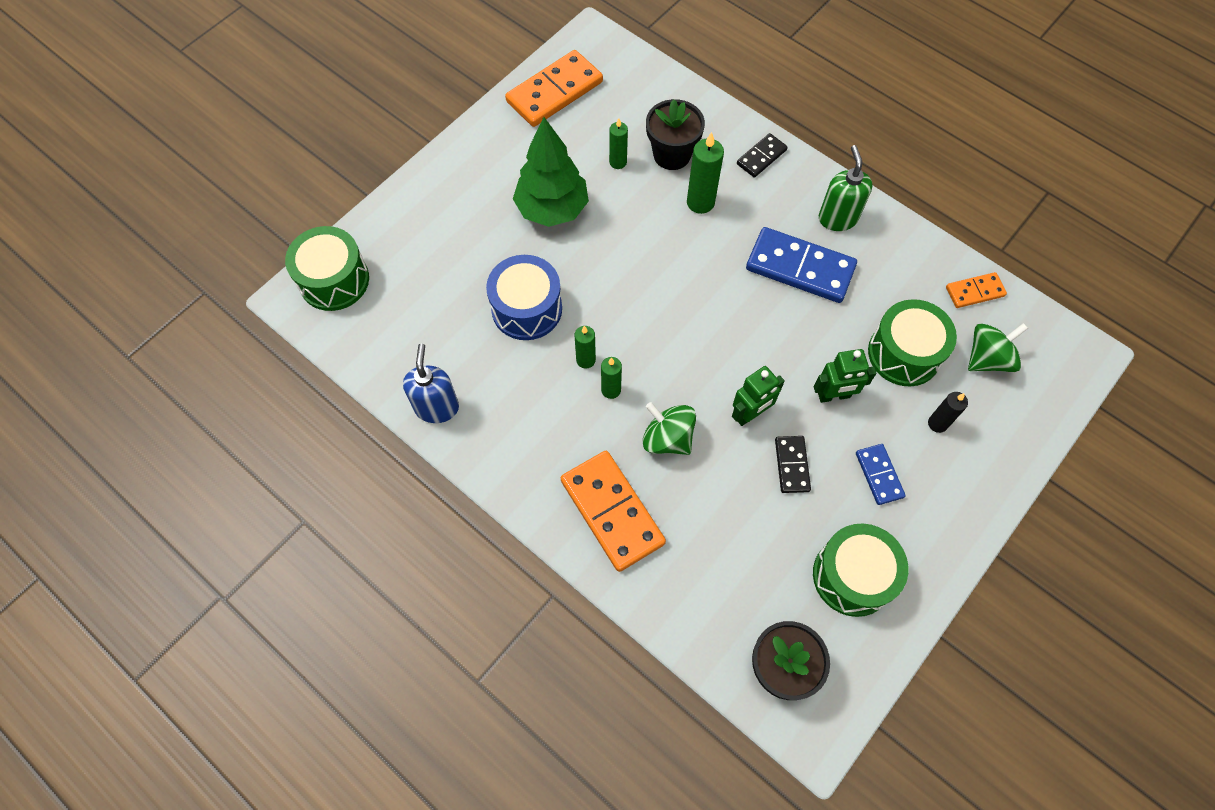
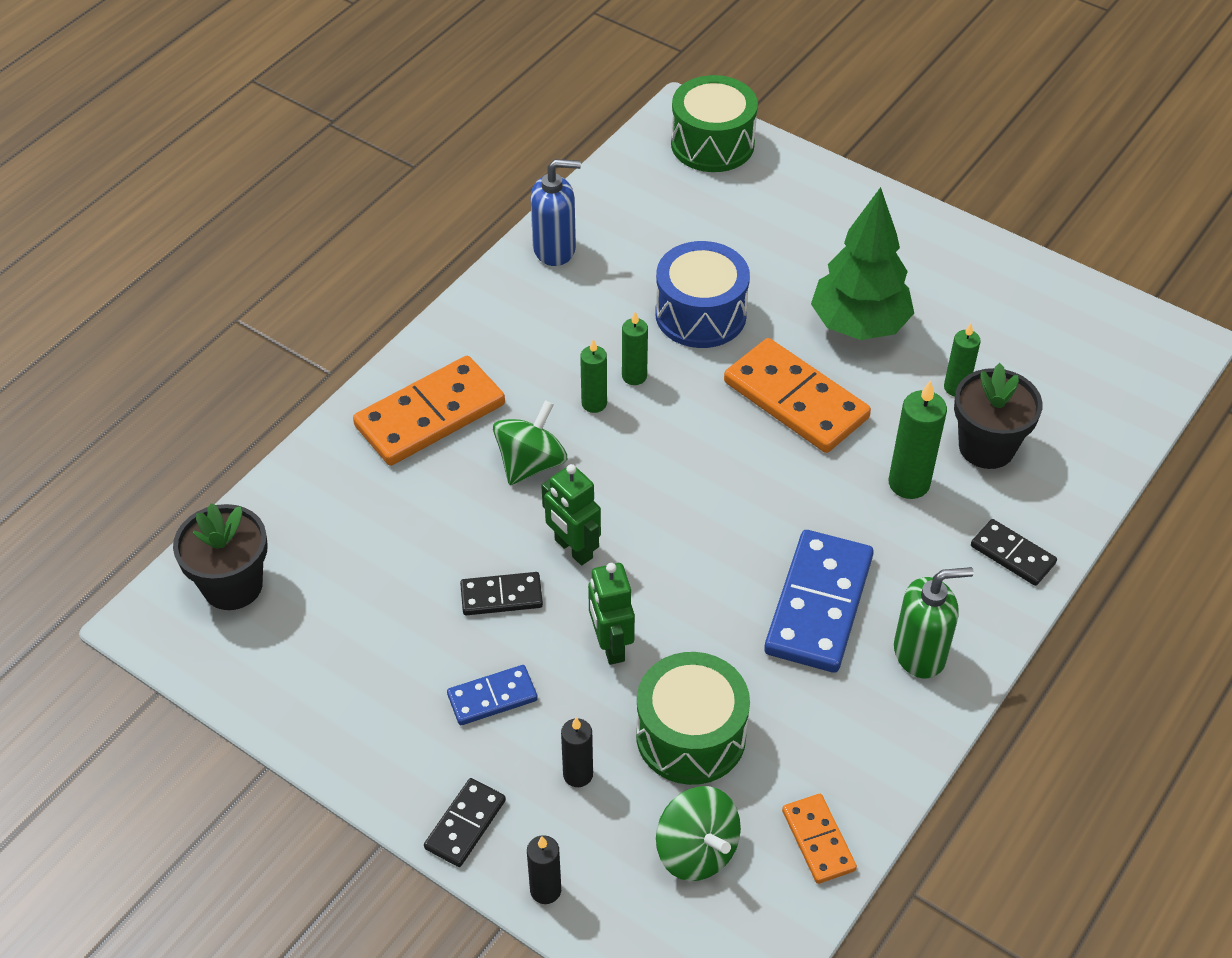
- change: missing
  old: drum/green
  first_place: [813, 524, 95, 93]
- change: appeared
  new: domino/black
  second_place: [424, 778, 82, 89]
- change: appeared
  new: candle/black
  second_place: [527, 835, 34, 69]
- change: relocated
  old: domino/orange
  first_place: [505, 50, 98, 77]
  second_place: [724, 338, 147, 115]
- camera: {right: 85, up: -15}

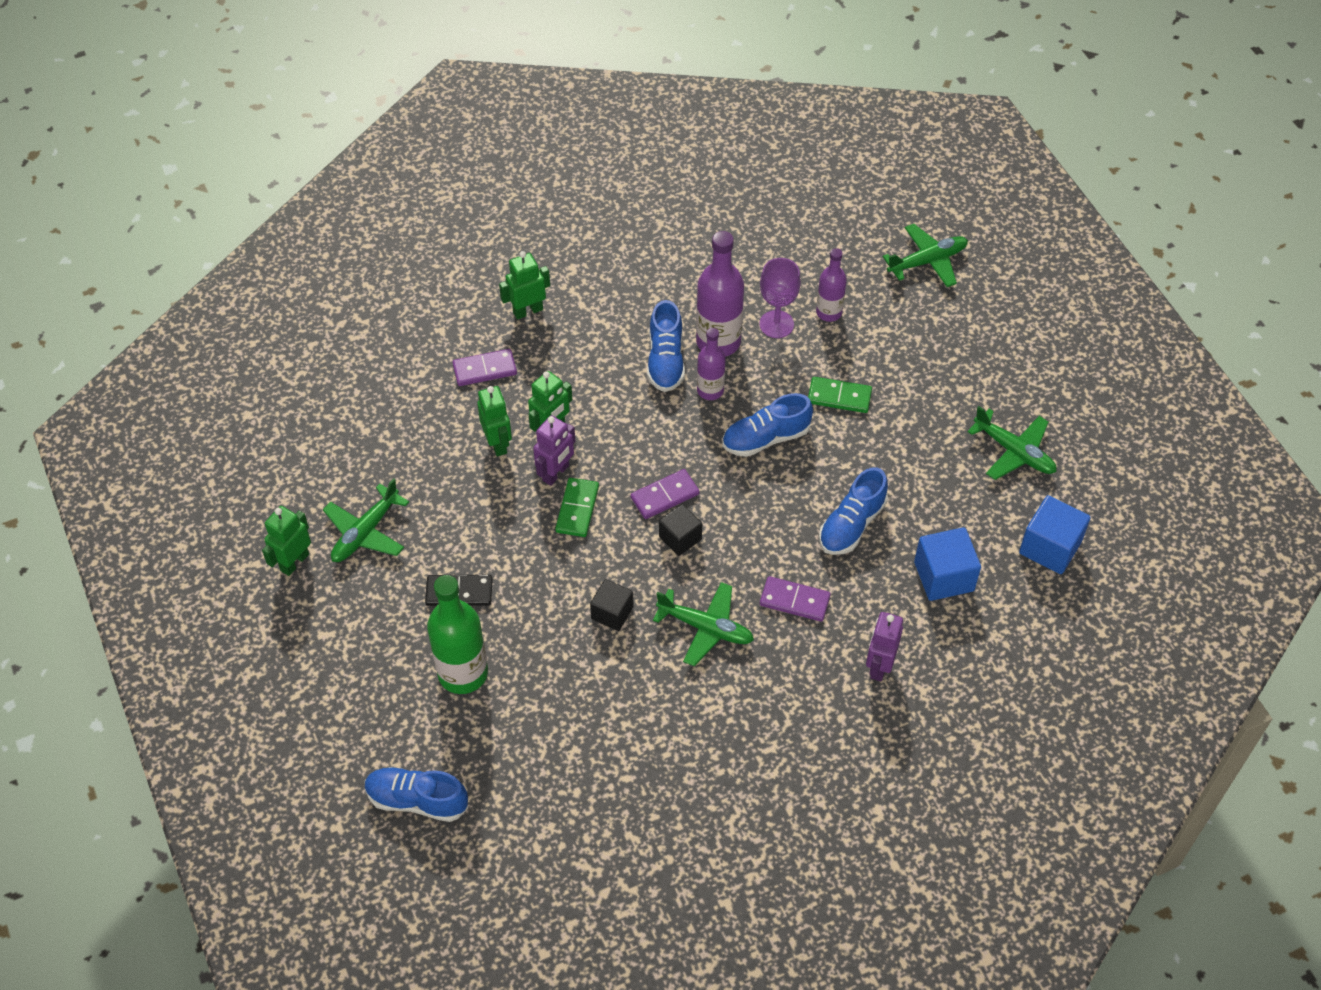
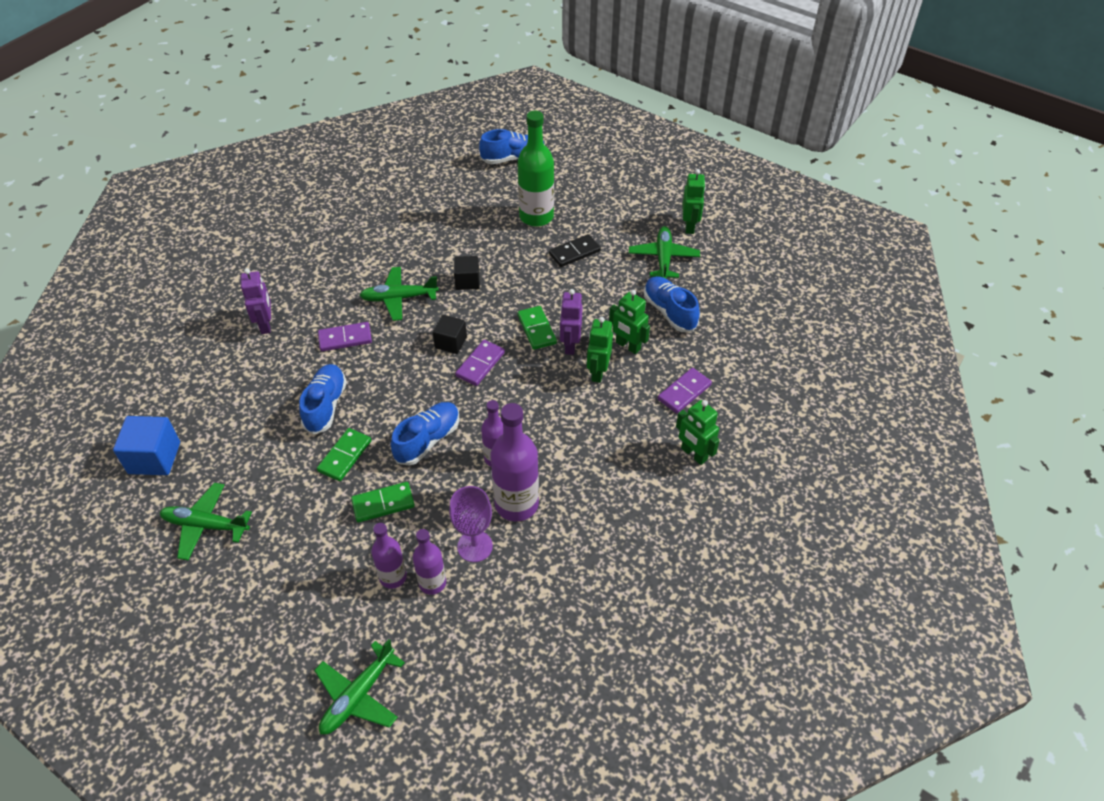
- change: missing
  old: cube/blue
  first_place: [914, 527, 67, 74]
- change: appeared
  new: domino/green
  second_place: [317, 428, 54, 53]
- change: appeared
  new: bottle/purple
  second_place: [371, 523, 36, 66]
- change: relocated
  old: shoe/blue
  first_place: [647, 300, 38, 92]
  second_place: [644, 276, 56, 56]
- change: spun
  old: robot/green
  first_place: [499, 251, 51, 69]
  second_place: [676, 400, 44, 65]
  degrees: 105
- camera: {right: 150, up: -5}

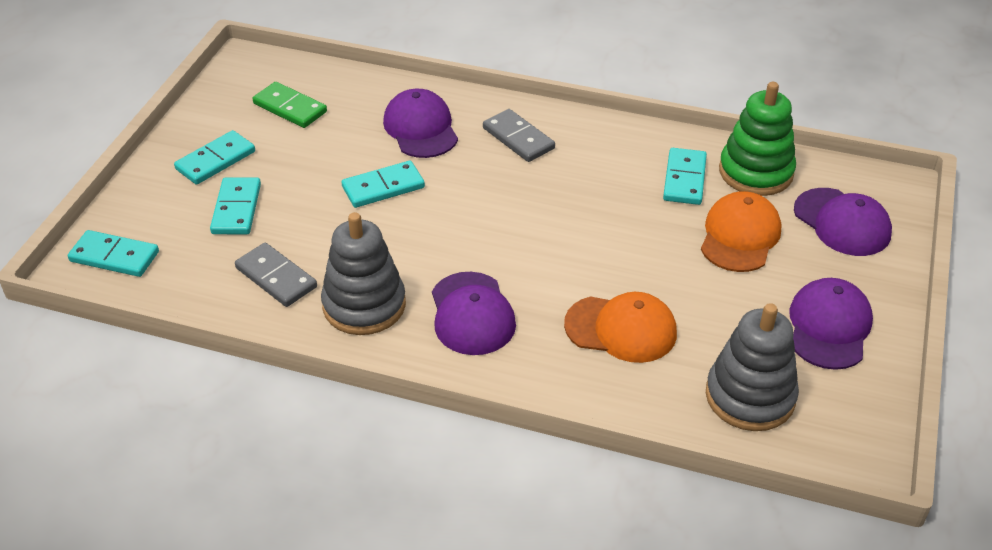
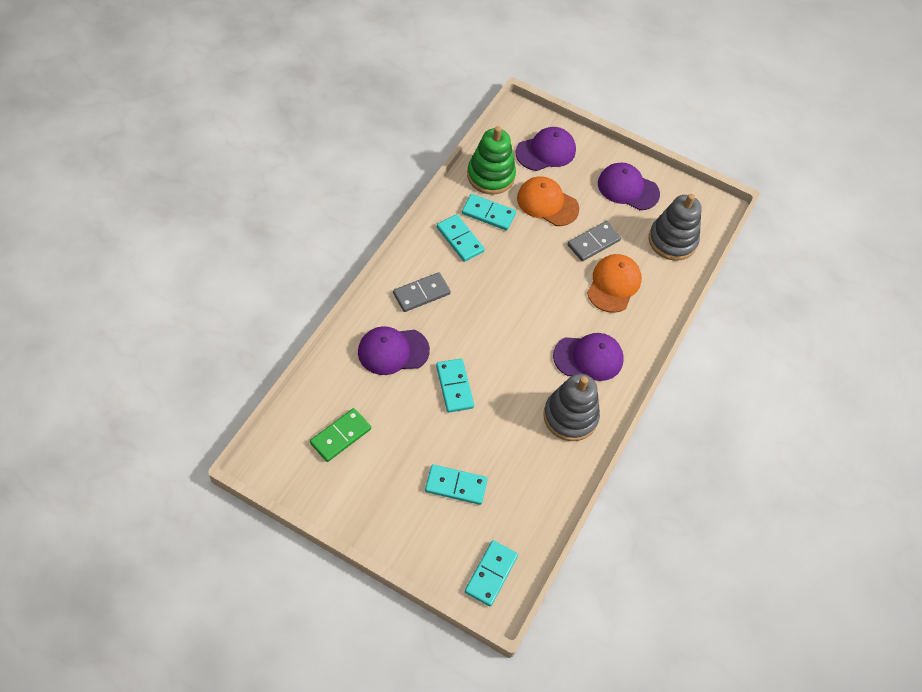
- change: relocated
  old: domino/turquoise
  first_place: [174, 130, 81, 55]
  second_place: [437, 214, 48, 48]
- change: relocated
  old: domino/grey
  first_place: [235, 243, 82, 64]
  second_place: [568, 221, 53, 40]
- camera: {right: -85, up: 15}

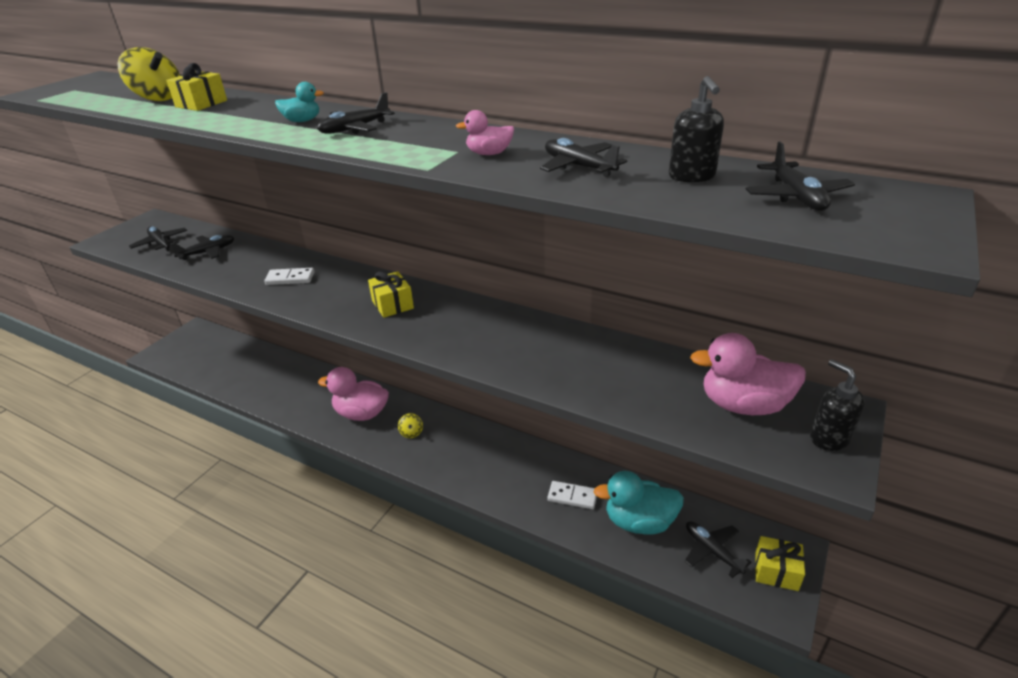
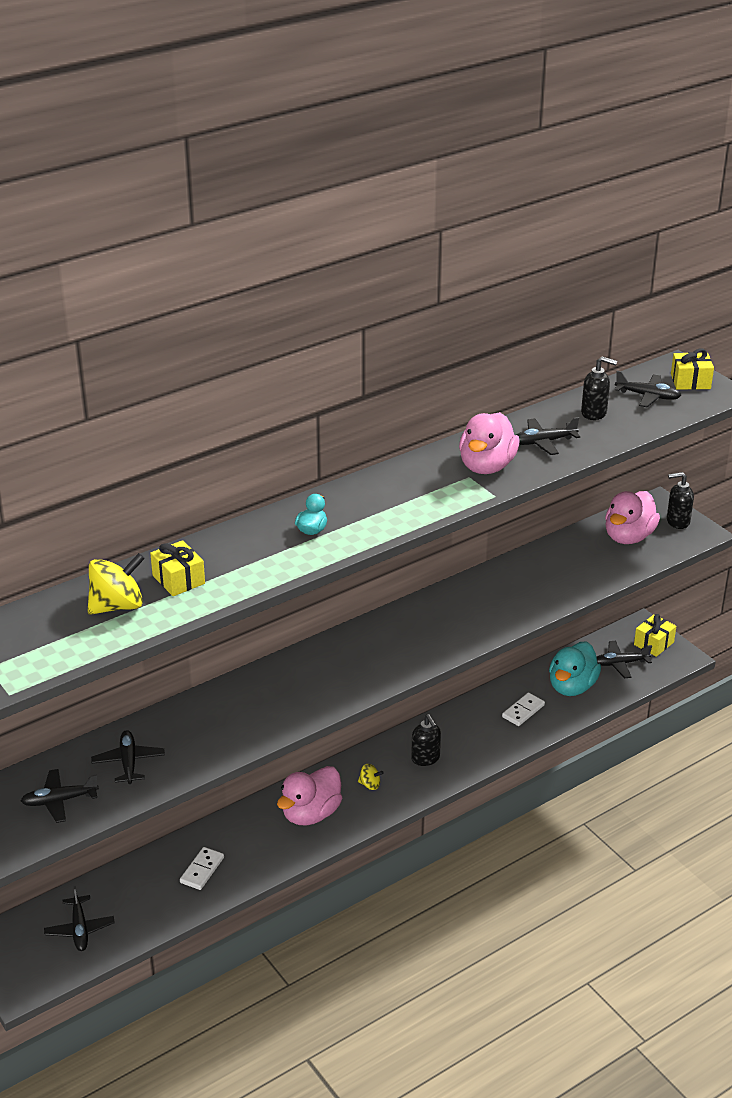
- change: appeared
  new: soap dispenser/black
  second_place: [411, 714, 30, 52]
- change: relocated
  old: domino/white
  first_place: [264, 268, 50, 17]
  second_place: [180, 847, 44, 43]
- change: relocated
  old: plane/black
  first_place: [317, 92, 78, 42]
  second_place: [44, 886, 71, 65]
- change: relocated
  old: gift/yellow
  first_place: [368, 271, 46, 47]
  second_place: [671, 348, 43, 42]
- change: size
  old: duck/pink
  first_place: [456, 110, 58, 45]
  second_place: [459, 412, 60, 62]
  factor: 2.0
- camera: {right: -65, up: 0}

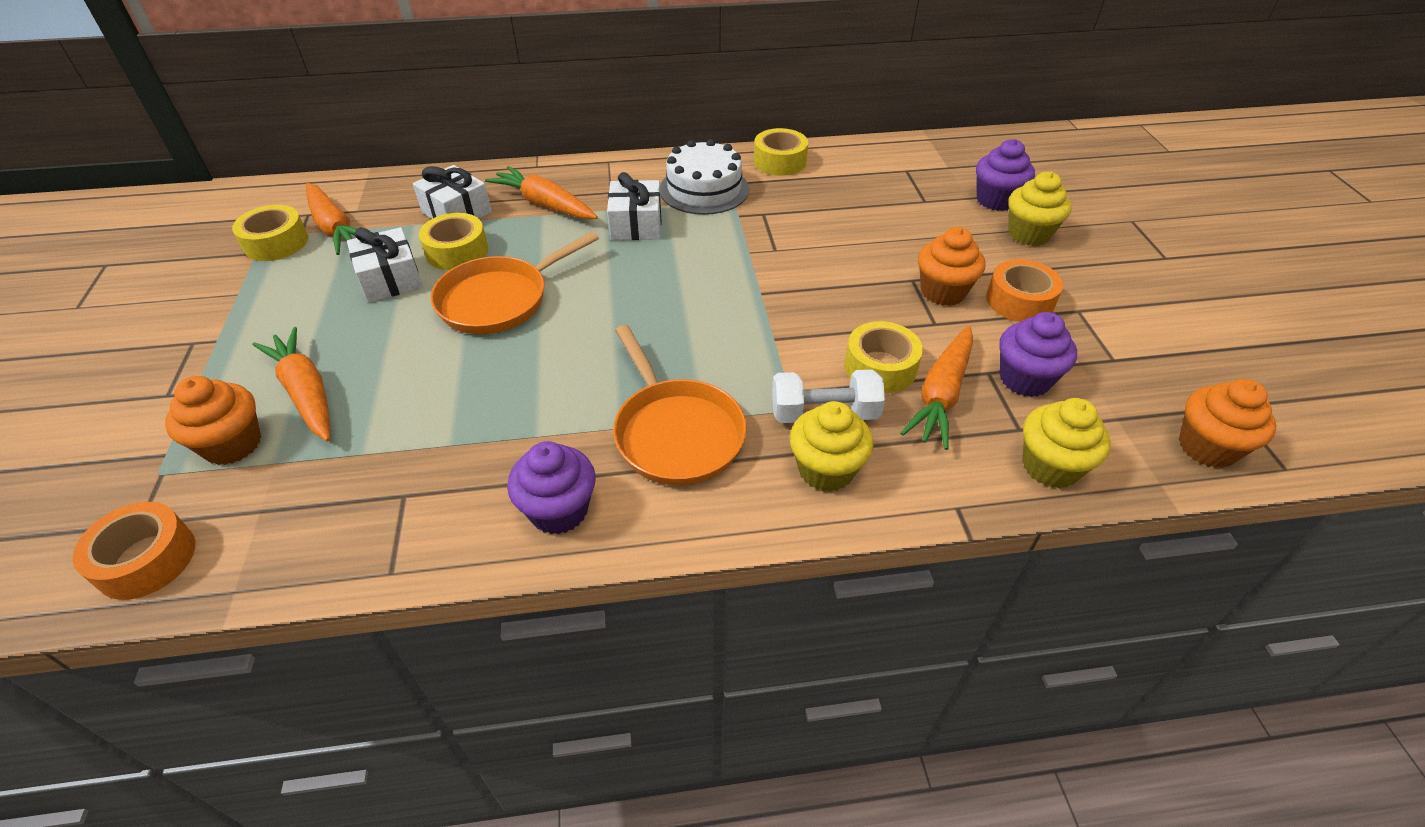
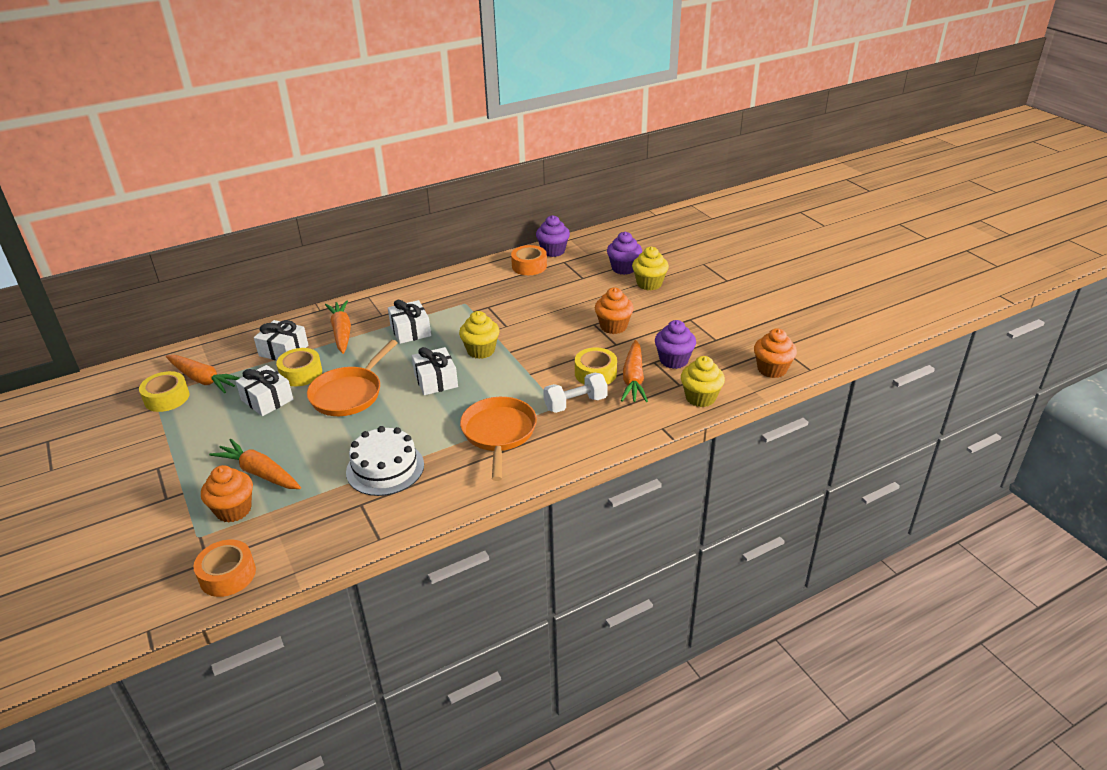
- change: missing
  old: tape/yellow
  first_place: [754, 128, 54, 48]
- change: appeared
  new: gift/white
  second_place: [412, 347, 46, 48]
- change: relocated
  old: cupcake/purple
  first_place: [507, 441, 89, 93]
  second_place: [536, 215, 34, 42]
- change: relocated
  old: cake/white
  first_place: [660, 139, 89, 76]
  second_place: [346, 426, 78, 70]
- change: relocated
  old: cupcake/yellow
  first_place: [789, 401, 84, 91]
  second_place: [459, 311, 41, 48]
- change: relocated
  old: tape/orange
  first_place: [986, 259, 77, 63]
  second_place: [511, 245, 36, 30]
- change: spun
  old: carrot/orange
  first_place: [485, 166, 113, 53]
  second_place: [325, 300, 26, 54]
  degrees: 60
- change: spun
  old: pan/orange
  first_place: [613, 325, 134, 160]
  second_place: [460, 397, 77, 84]
  degrees: -135
- camera: {right: -20, up: -10}

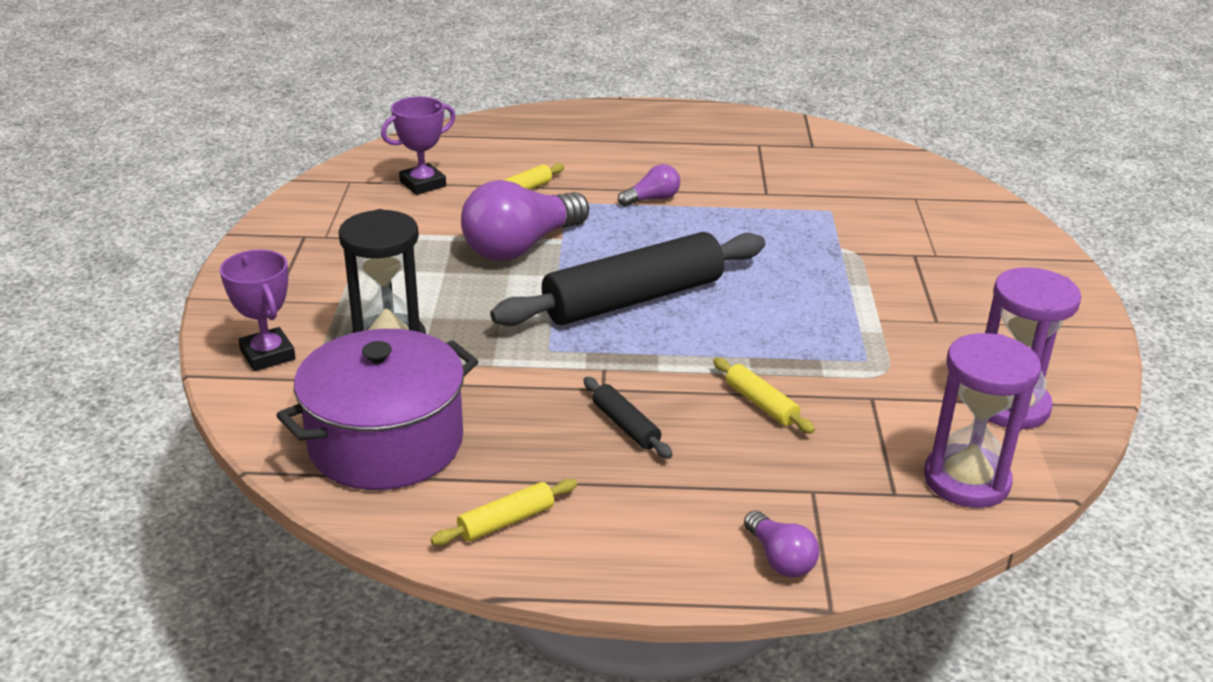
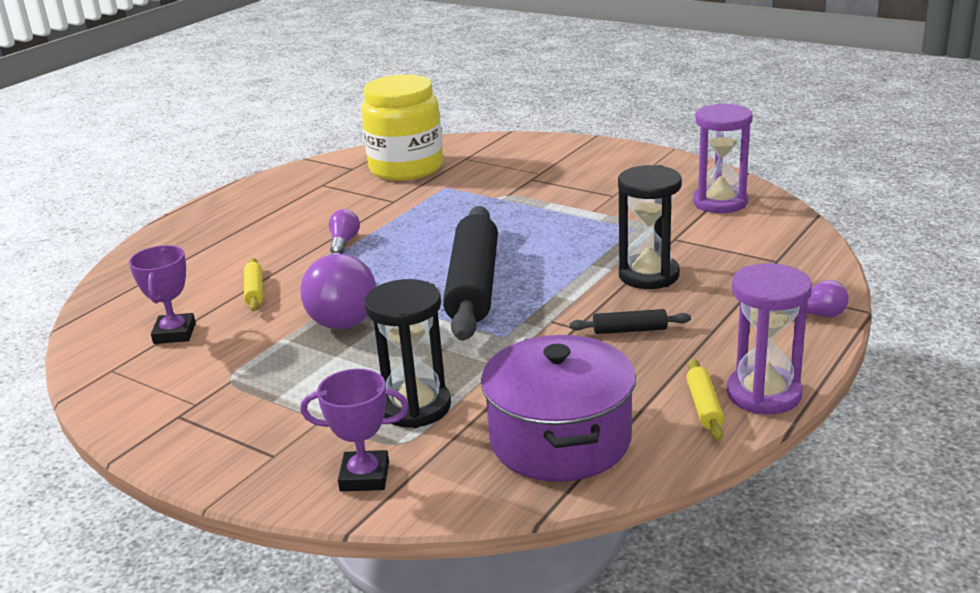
- change: appeared
  new: jar/yellow
  second_place: [361, 74, 82, 107]
- change: relocated
  old: hourglass/purple
  first_place: [924, 333, 117, 175]
  second_place: [727, 263, 85, 151]
- change: exchanged
  old: rolling pin/yellow
  new: hourglass/black
  first_place: [713, 358, 102, 76]
  second_place: [618, 165, 64, 124]
- camera: {right: -55, up: -5}

